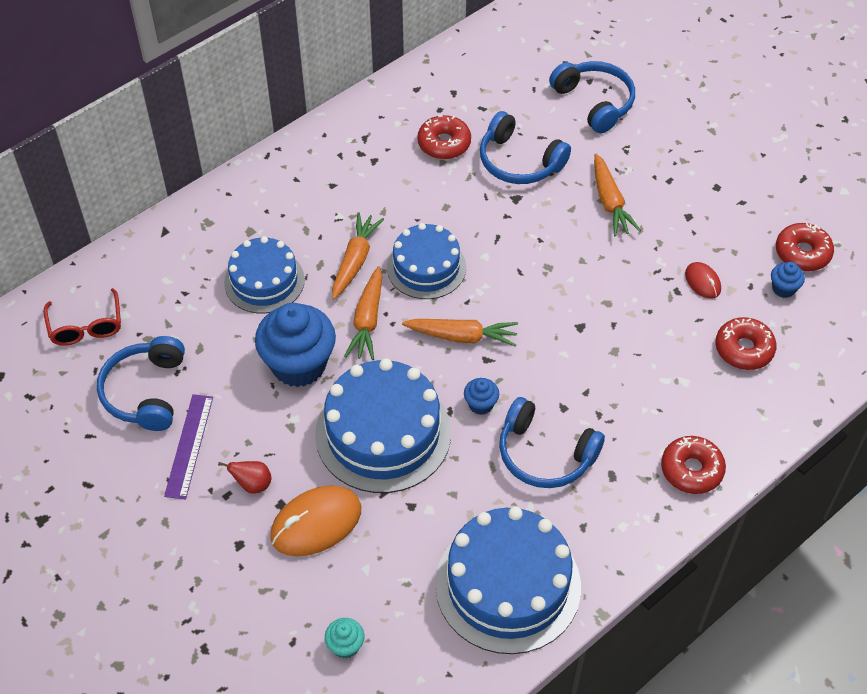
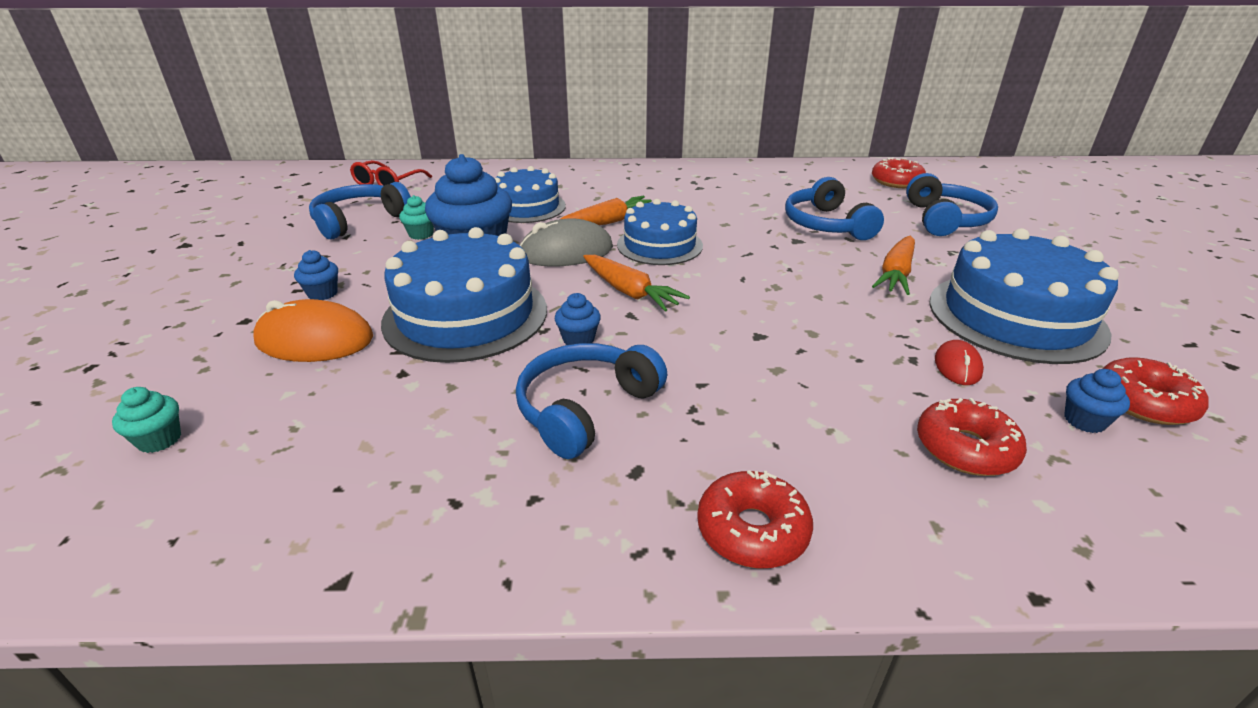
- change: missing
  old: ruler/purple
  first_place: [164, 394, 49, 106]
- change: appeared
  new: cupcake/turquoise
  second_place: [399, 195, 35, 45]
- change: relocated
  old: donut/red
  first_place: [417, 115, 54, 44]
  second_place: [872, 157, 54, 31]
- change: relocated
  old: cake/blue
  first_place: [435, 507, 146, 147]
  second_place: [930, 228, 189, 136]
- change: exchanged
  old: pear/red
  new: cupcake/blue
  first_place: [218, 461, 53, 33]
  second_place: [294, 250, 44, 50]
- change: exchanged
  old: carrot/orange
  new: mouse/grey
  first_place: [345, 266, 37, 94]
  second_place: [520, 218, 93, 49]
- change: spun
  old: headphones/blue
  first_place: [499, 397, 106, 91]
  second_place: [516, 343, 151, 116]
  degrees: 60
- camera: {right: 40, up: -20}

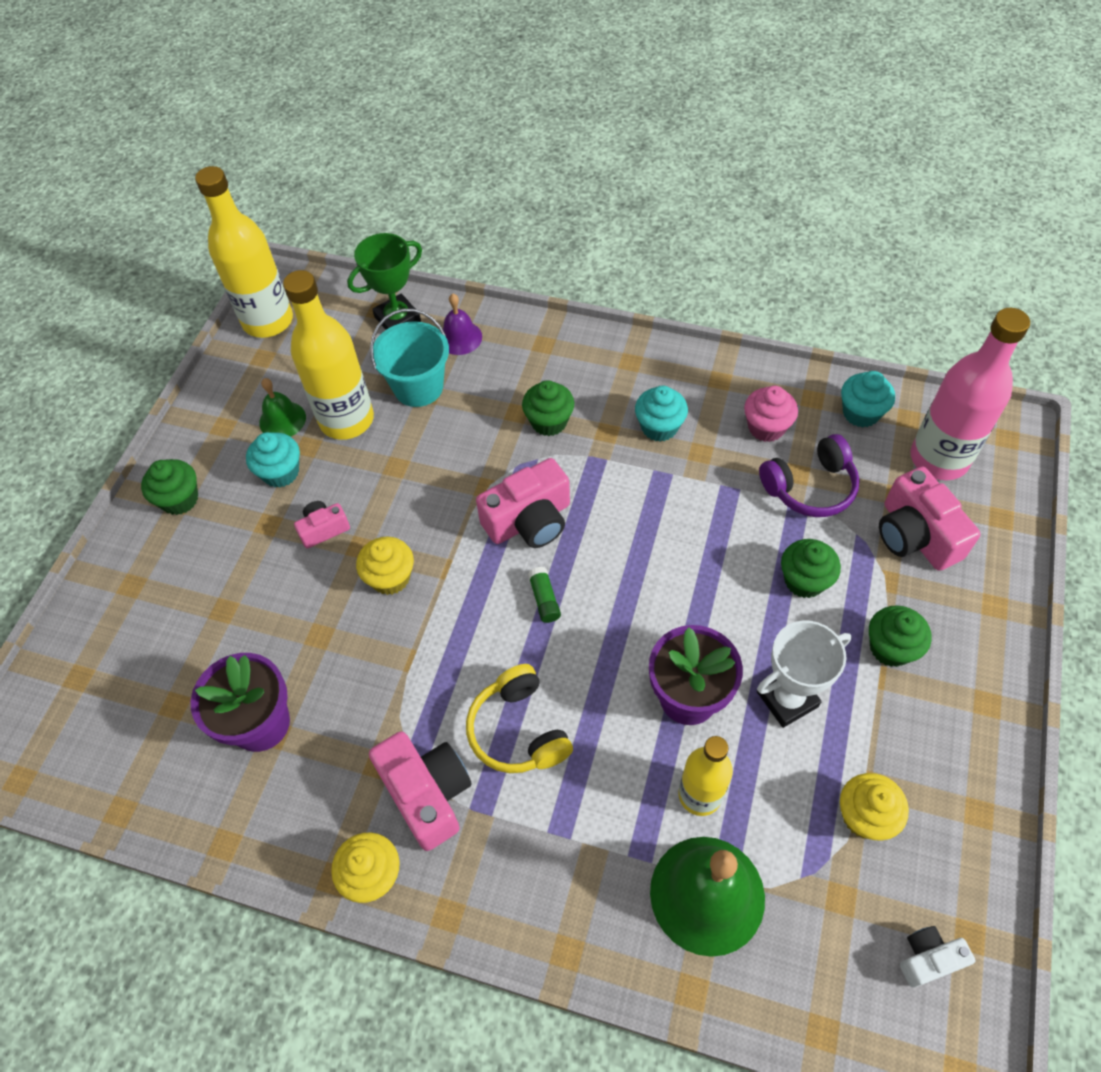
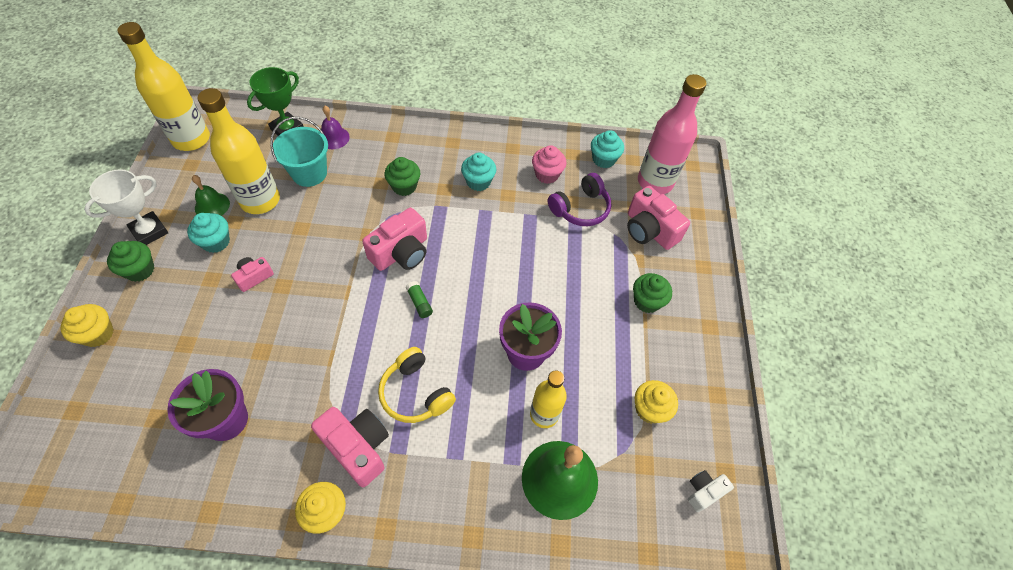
- change: missing
  old: cupcake/green
  first_place: [781, 539, 60, 59]
- change: relocated
  old: cupcake/yellow
  first_place: [356, 537, 58, 58]
  second_place: [60, 304, 54, 43]
- change: relocated
  old: trophy/white
  first_place: [757, 620, 94, 108]
  second_place: [84, 169, 84, 76]
- camera: {right: -20, up: 0}

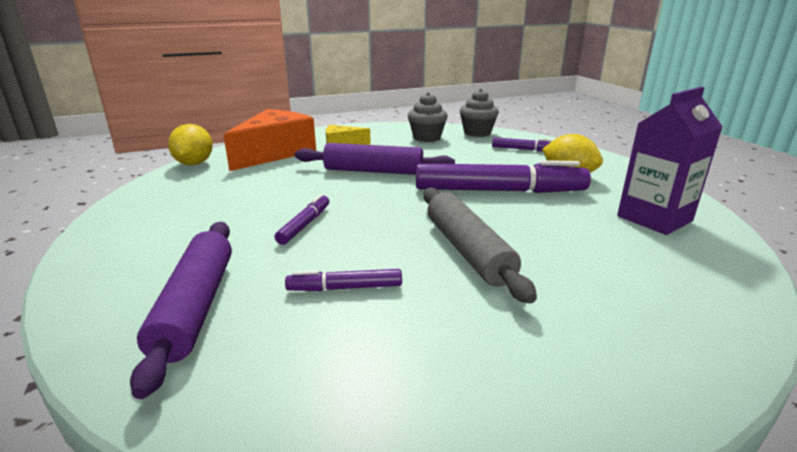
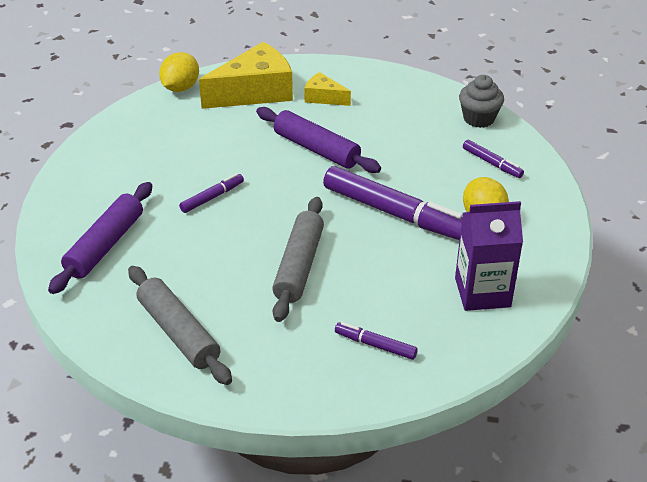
- change: missing
  old: cupcake/grey
  first_place: [408, 92, 40, 50]
- change: appeared
  new: rolling pin/grey
  second_place: [128, 266, 104, 119]
- change: relocated
  old: marker/purple
  first_place: [285, 269, 117, 22]
  second_place: [335, 322, 83, 38]
- change: colour
  old: cheese/orange
  new: cheese/yellow
  first_place: [223, 109, 93, 62]
  second_place: [199, 42, 94, 67]
- camera: {right: 30, up: 15}

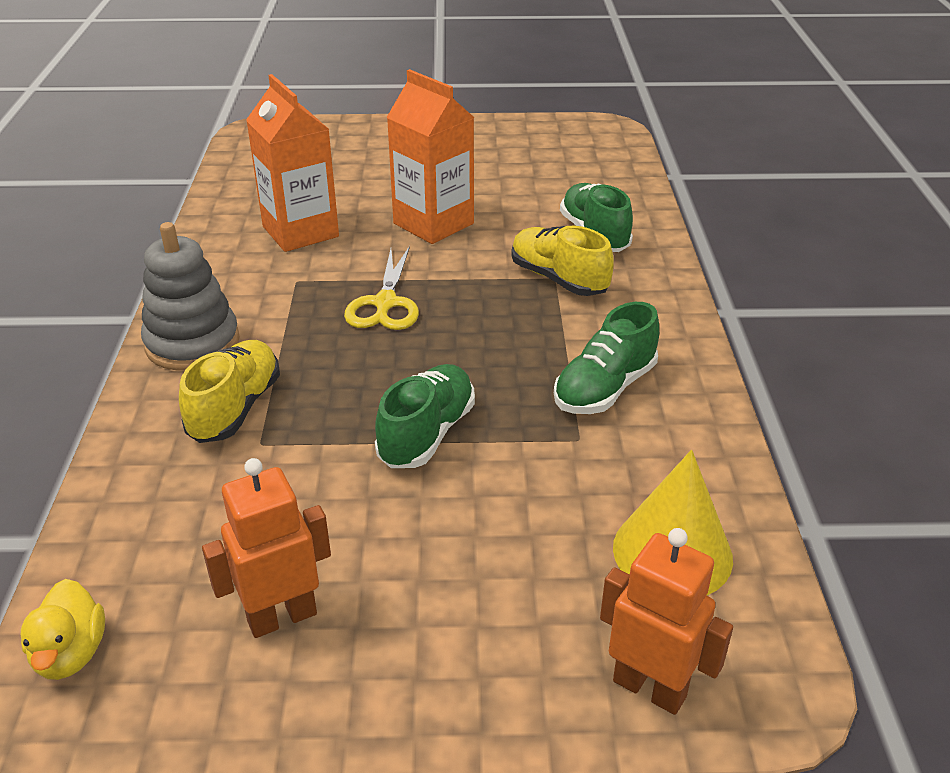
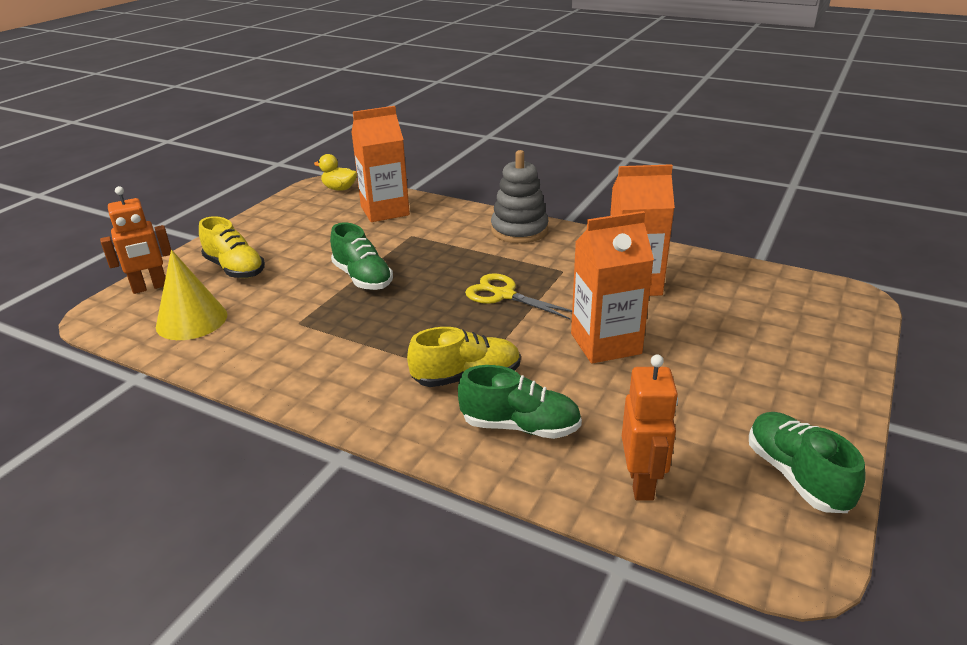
- change: appeared
  new: carton/orange
  second_place: [351, 106, 59, 116]
- change: relocated
  old: shoe/yellow
  first_place: [179, 340, 101, 103]
  second_place: [199, 216, 66, 62]
- change: relocated
  old: robot/orange
  first_place: [202, 458, 129, 180]
  second_place: [622, 355, 56, 146]
- change: relocated
  old: shoe/green
  first_place: [554, 302, 105, 112]
  second_place: [749, 412, 117, 101]
- camera: {right: 120, up: -5}

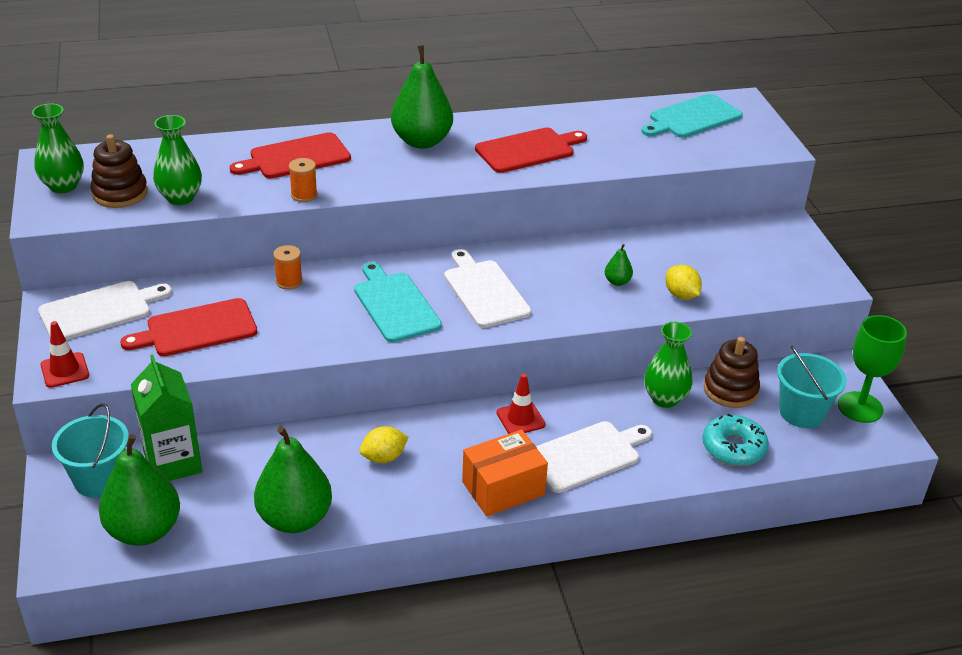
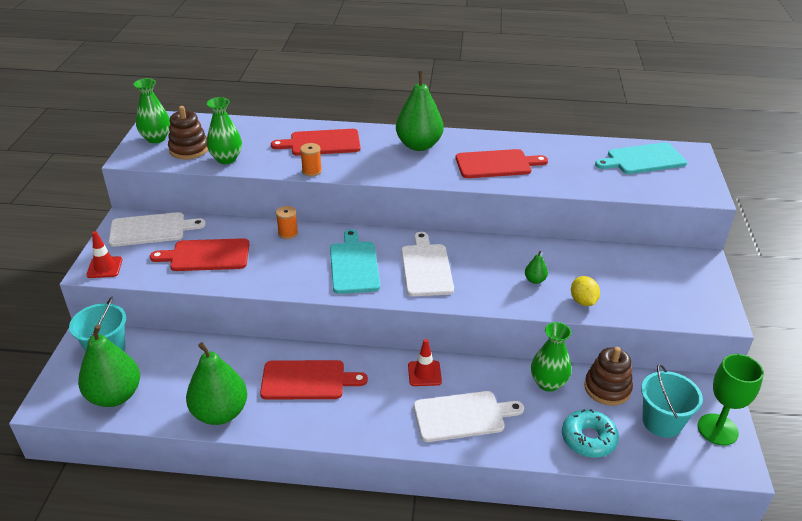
- change: missing
  old: carton/green
  first_place: [131, 355, 71, 126]
- change: missing
  old: box/orange
  first_place: [462, 430, 86, 86]
- change: exchanged
  old: lemon/yellow
  new: cutting board/red
  first_place: [360, 426, 48, 37]
  second_place: [260, 360, 108, 40]
- camera: {right: 20, up: 0}

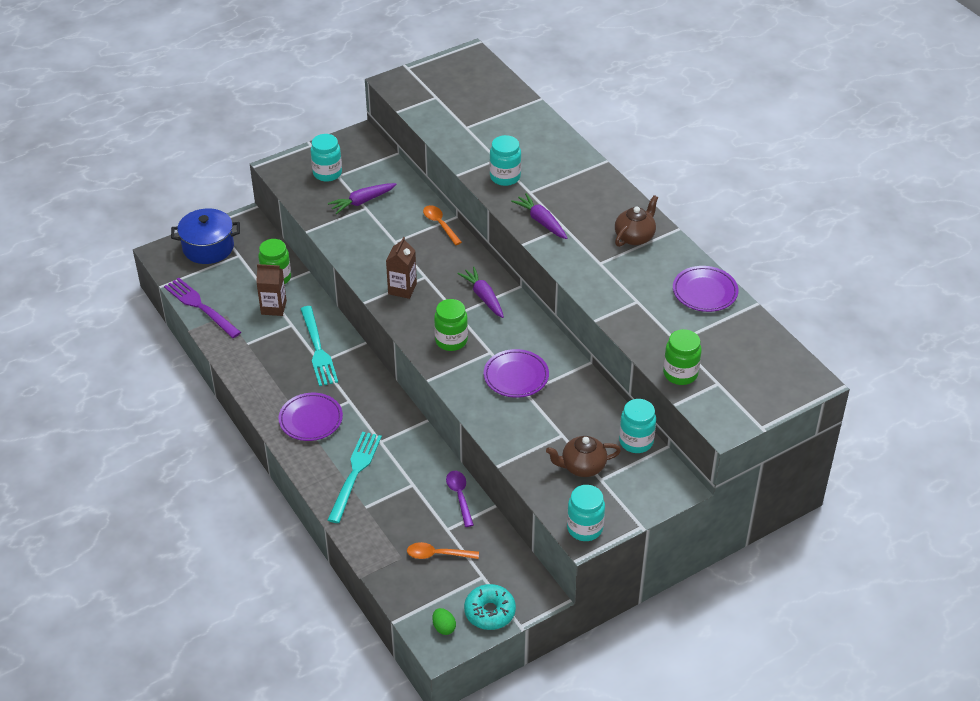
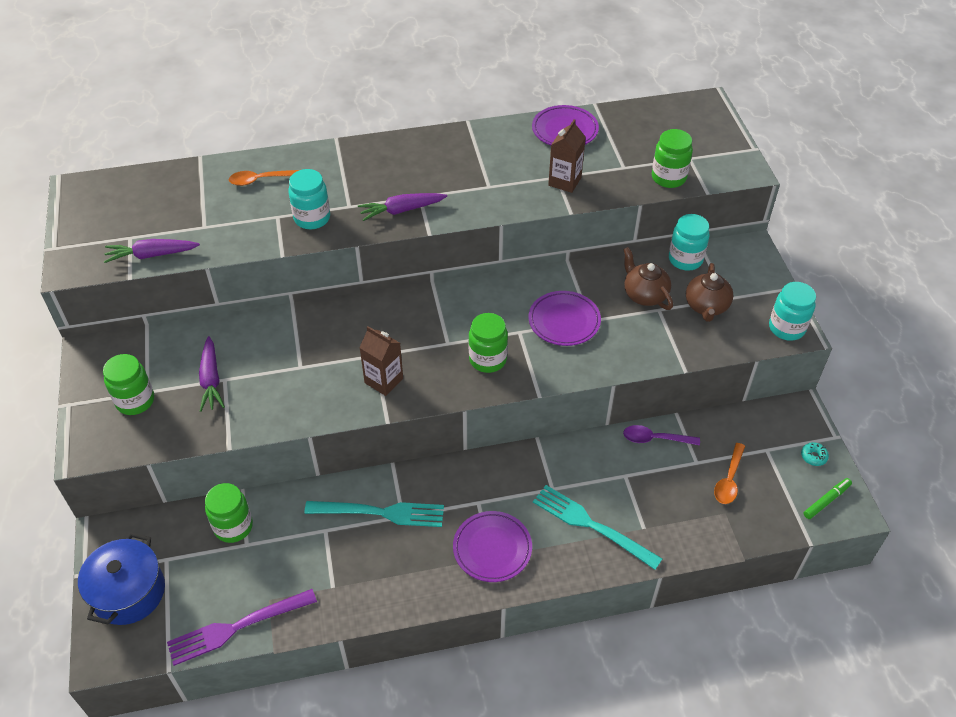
- change: relocated
  old: carton/brown
  first_place: [256, 264, 31, 52]
  second_place: [548, 119, 38, 74]
- change: relocated
  old: spoon/orange
  first_place: [423, 205, 39, 40]
  second_place: [229, 170, 70, 16]
- change: relocated
  old: carrot/purple
  first_place: [457, 267, 47, 51]
  second_place: [104, 239, 96, 24]
- change: relocated
  old: teapot/brown
  first_place: [615, 195, 43, 52]
  second_place: [623, 247, 50, 63]
- change: exchanged
  old: egg/green
  new: marker/green
  first_place: [432, 608, 24, 27]
  second_place: [804, 478, 48, 41]
- change: colour
  old: jar/turquoise
  new: jar/green
  first_place: [311, 134, 31, 48]
  second_place: [103, 354, 51, 61]
- change: size
  old: donut/turquoise
  first_place: [464, 584, 52, 46]
  second_place: [801, 442, 28, 24]
  factor: 0.5
- camera: {right: -70, up: 5}

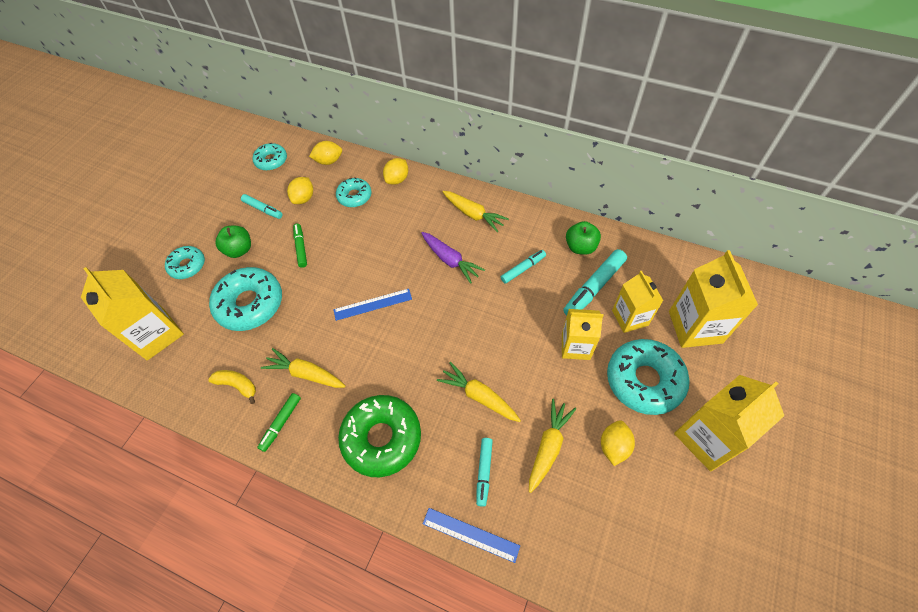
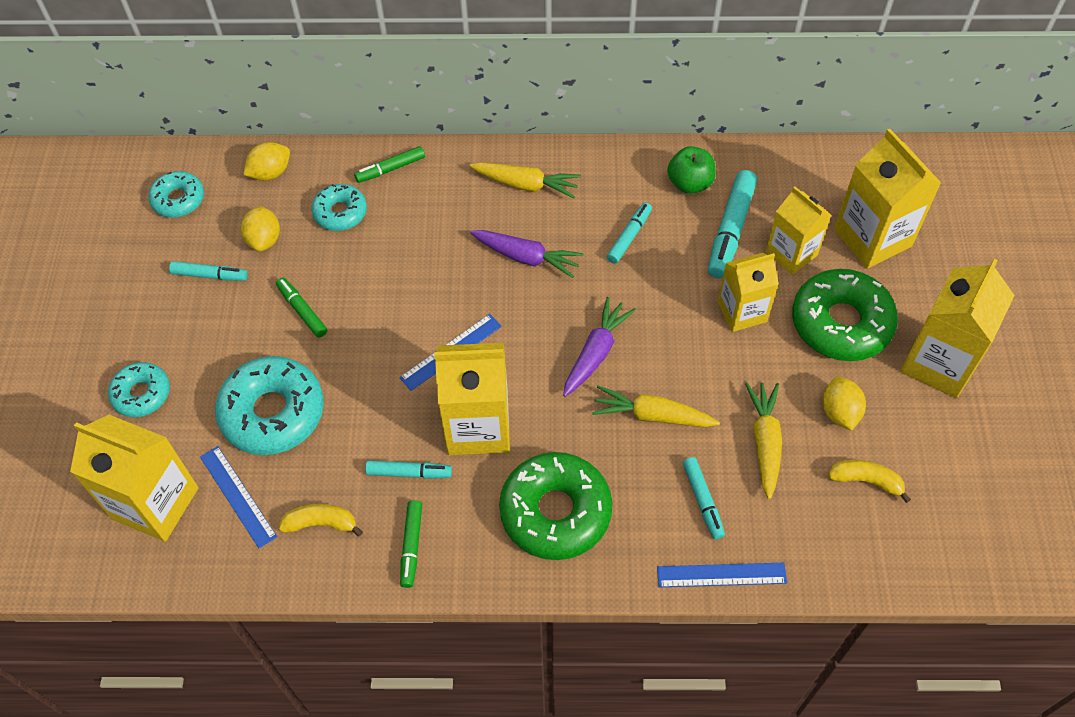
- change: missing
  old: apple/green
  first_place: [216, 225, 35, 33]
- change: appeared
  new: ruler/blue
  second_place: [200, 446, 77, 102]
- change: appeared
  new: carton/yellow
  second_place: [434, 343, 76, 112]
- change: appeared
  new: carrot/purple
  second_place: [563, 297, 73, 100]
- change: appeared
  new: banana/yellow
  second_place: [828, 460, 83, 43]
- change: exchanged
  old: carrot/yellow
  new: marker/turquoise
  first_place: [261, 348, 84, 40]
  second_place: [365, 460, 87, 19]
- change: exchanged
  old: lemon/yellow
  new: marker/green
  first_place: [383, 158, 25, 27]
  second_place: [354, 146, 71, 37]
- change: colour
  old: donut/turquoise
  new: donut/green
  first_place: [607, 339, 83, 76]
  second_place: [792, 269, 106, 92]
- camera: {right: -25, up: 0}

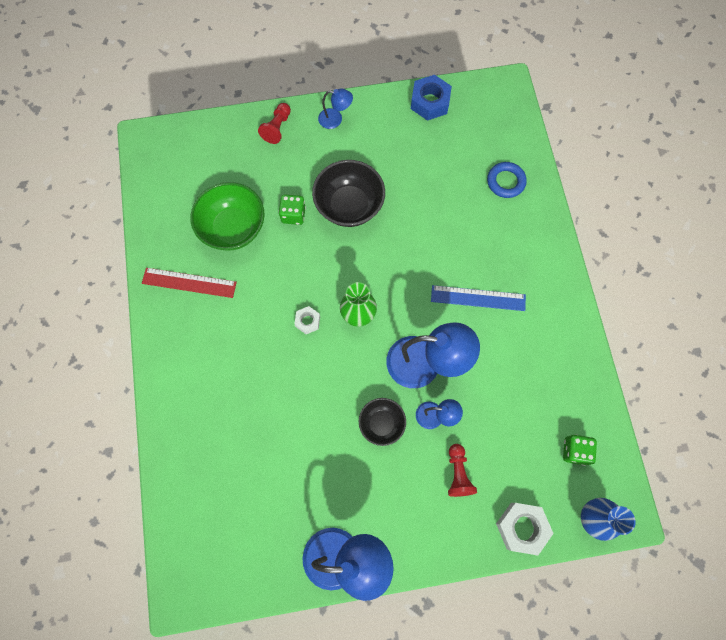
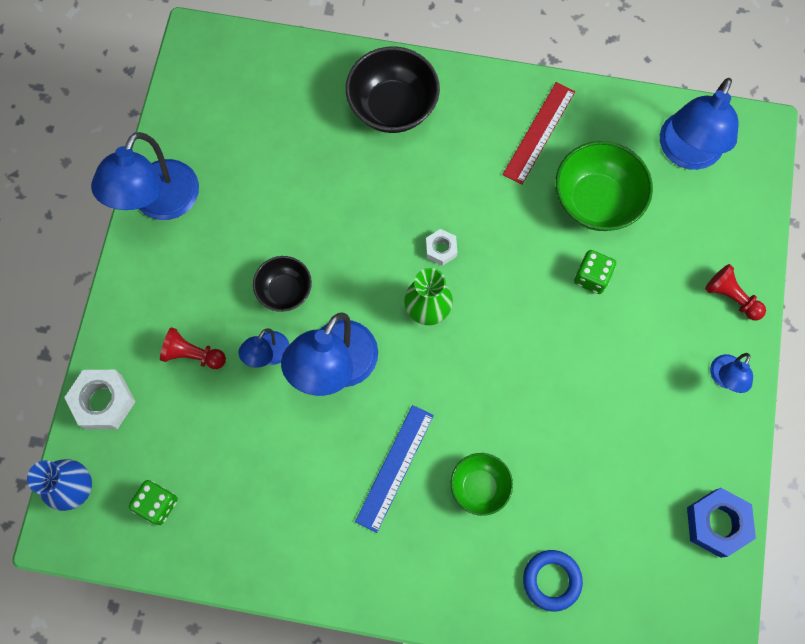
- change: appeared
  new: bowl/green
  second_place: [451, 453, 62, 63]
- change: appeared
  new: lamp/blue
  second_place: [660, 78, 79, 92]
- change: relocated
  old: bowl/black
  first_place: [312, 160, 73, 67]
  second_place: [346, 47, 94, 86]
- camera: {right: 110, up: 0}

